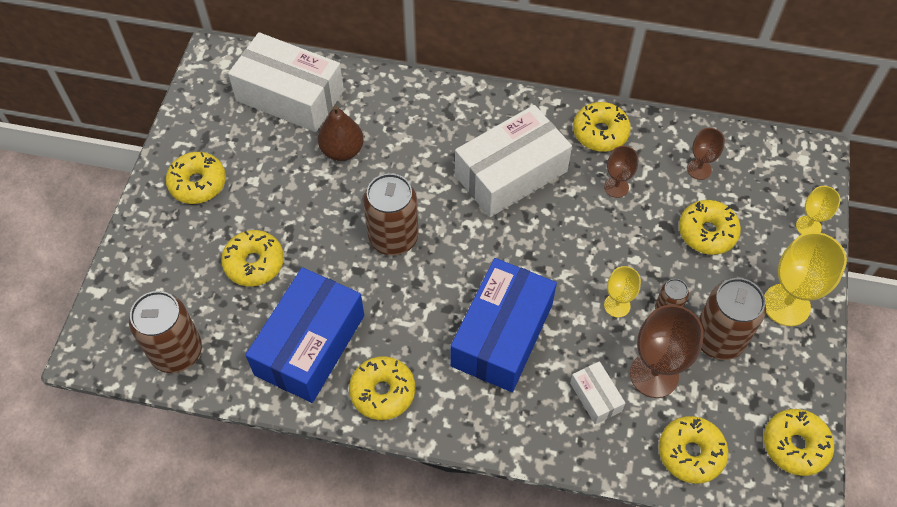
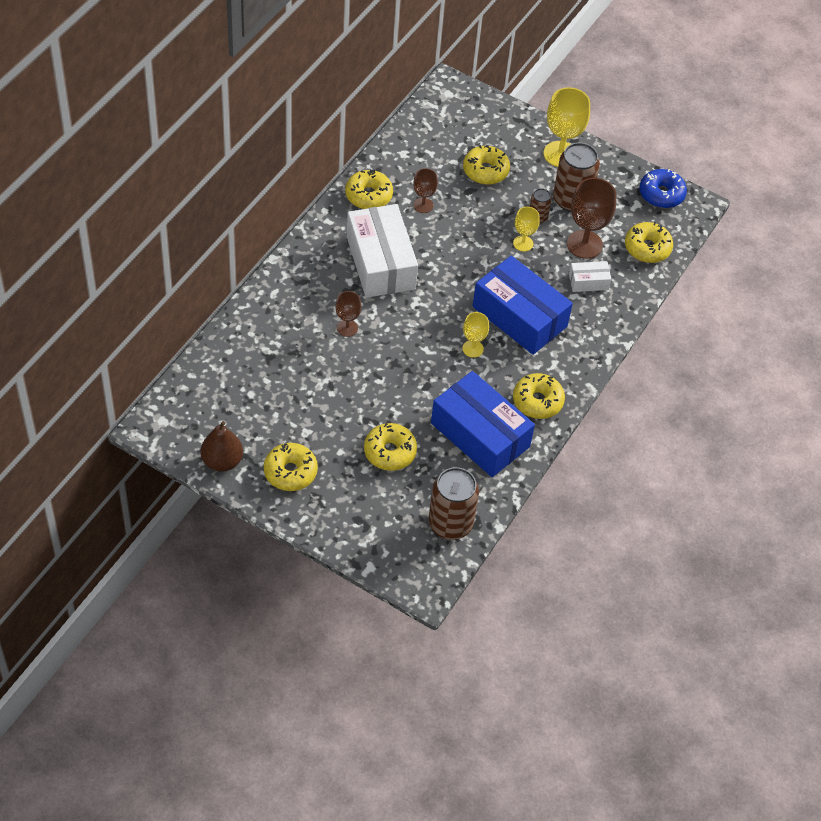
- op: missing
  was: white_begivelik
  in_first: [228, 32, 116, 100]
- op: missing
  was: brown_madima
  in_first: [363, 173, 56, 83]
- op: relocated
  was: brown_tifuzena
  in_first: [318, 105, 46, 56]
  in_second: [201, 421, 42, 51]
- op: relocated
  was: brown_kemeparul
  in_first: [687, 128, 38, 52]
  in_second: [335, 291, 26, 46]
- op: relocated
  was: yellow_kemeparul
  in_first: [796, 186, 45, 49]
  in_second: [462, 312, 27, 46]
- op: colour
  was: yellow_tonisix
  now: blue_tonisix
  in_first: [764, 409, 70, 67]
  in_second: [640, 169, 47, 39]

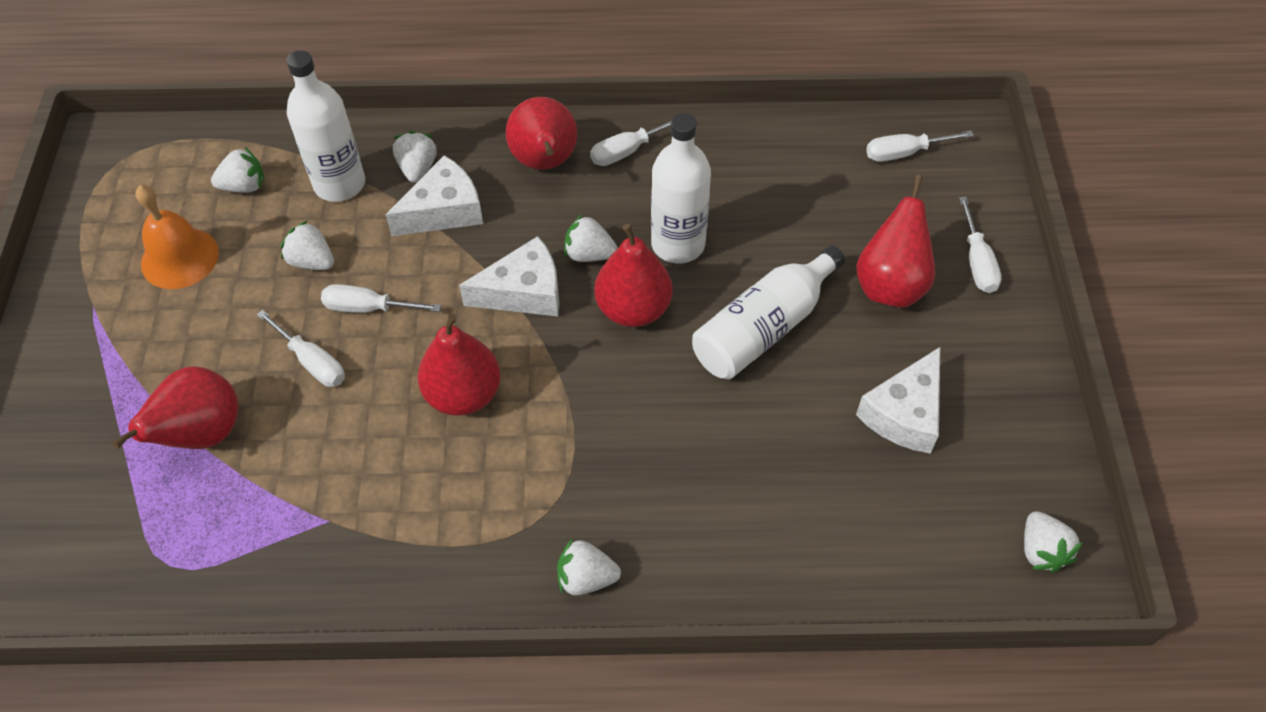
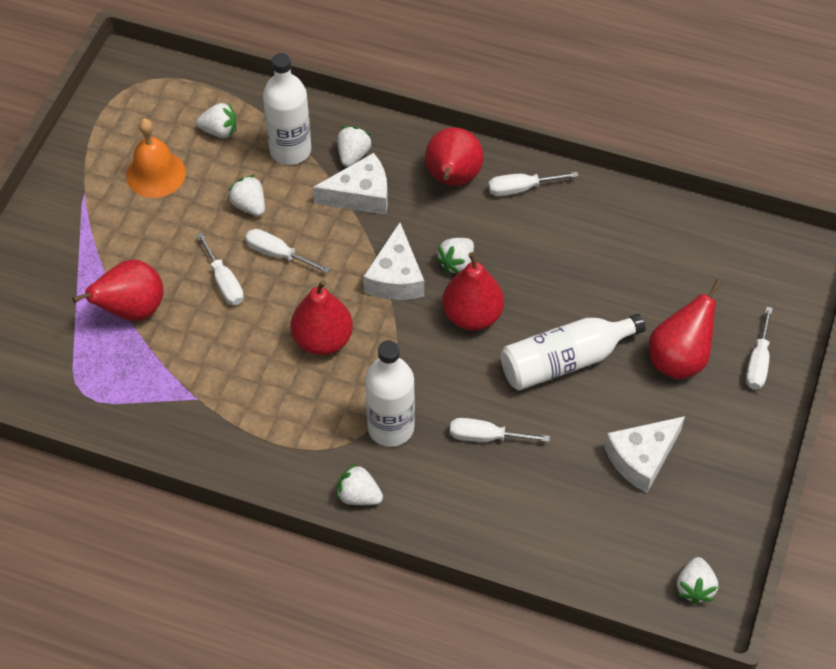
- op: relocated
  was: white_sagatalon
  in_first: [651, 113, 60, 150]
  in_second: [365, 340, 50, 107]
- op: relocated
  was: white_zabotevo
  in_first: [866, 130, 108, 32]
  in_second: [450, 418, 100, 24]
- op: spun
  was: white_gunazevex
  in_first: [459, 236, 100, 80]
  in_second: [363, 222, 61, 78]
  clockwise: 90
- op: spun
  was: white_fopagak
  in_first: [564, 214, 54, 48]
  in_second: [435, 238, 39, 36]
  clockwise: -90

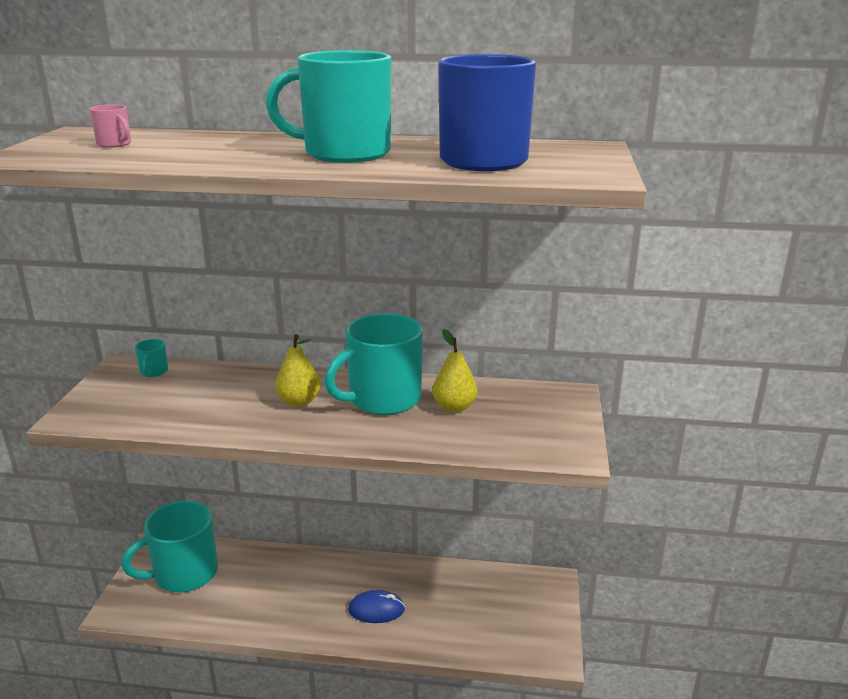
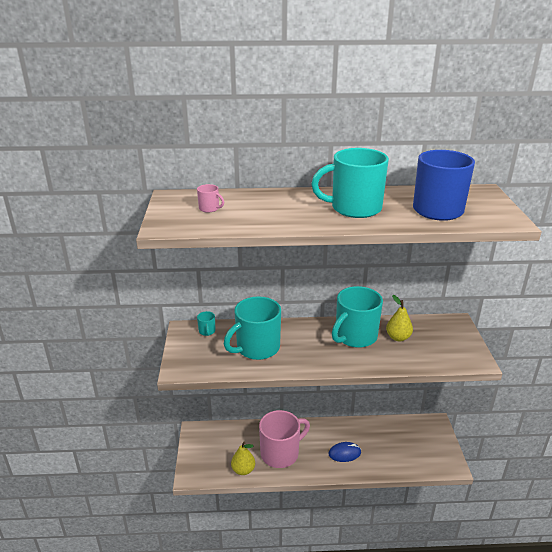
- op: appeared
  now: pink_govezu
  in_second: [259, 410, 51, 58]
- op: relocated
  was: turquoise_govezu
  in_first: [121, 501, 97, 92]
  in_second: [224, 296, 57, 64]
- op: relocated
  was: yellow_tifuzena
  in_first: [275, 334, 45, 73]
  in_second: [231, 442, 24, 33]

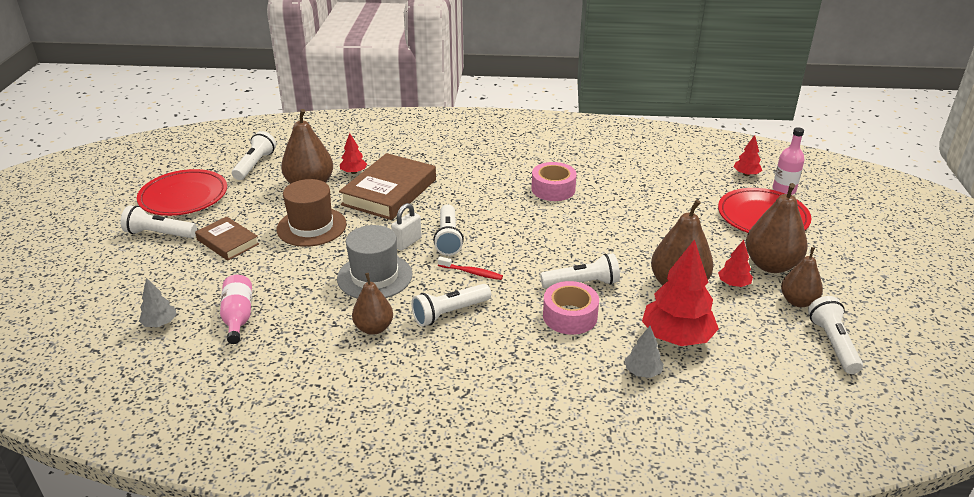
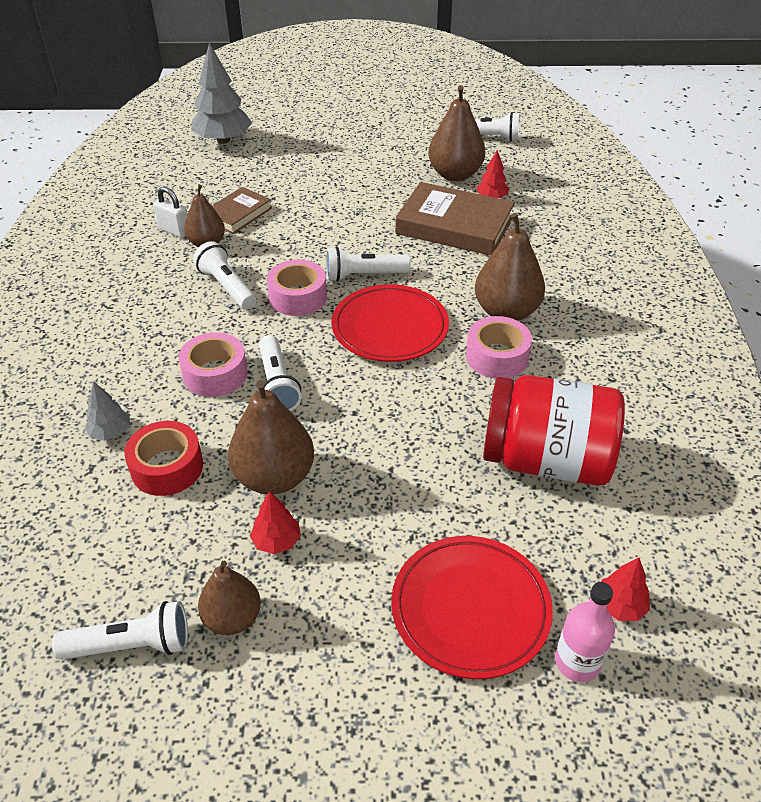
- op: missing
  was: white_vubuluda
  in_first: [120, 205, 77, 33]
- op: missing
  was: pink_sagatalon
  in_first: [220, 275, 32, 69]
- op: missing
  was: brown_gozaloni
  in_first: [277, 179, 69, 68]
- op: missing
  was: grey_gozaloni
  in_first: [337, 225, 75, 74]
- op: appeared
  now: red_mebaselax
  in_second: [483, 375, 142, 111]
- op: relocated
  was: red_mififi
  in_first: [137, 169, 90, 47]
  in_second: [331, 284, 118, 78]
- op: relocated
  was: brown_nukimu
  in_first: [195, 217, 64, 44]
  in_second: [212, 187, 60, 47]
- op: relocated
  was: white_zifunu
  in_first: [391, 203, 31, 48]
  in_second: [153, 186, 35, 52]
- op: relocated
  was: brown_tifuzena
  in_first: [745, 183, 63, 90]
  in_second: [475, 213, 70, 108]
- op: exchanged
  was: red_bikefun
  now: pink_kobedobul
  in_first: [438, 257, 65, 23]
  in_second: [267, 260, 60, 56]
- op: exchanged
  was: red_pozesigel
  now: red_kobedobul
  in_first: [642, 239, 77, 107]
  in_second: [124, 421, 79, 75]
- op: size
  was: grey_pozesigel
  in_first: [139, 278, 38, 49]
  in_second: [191, 43, 61, 101]
  ratio: 2.02

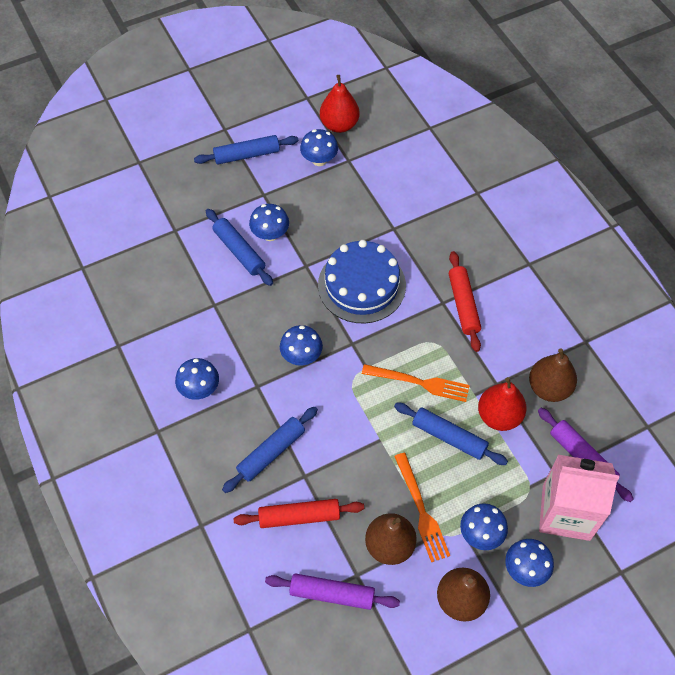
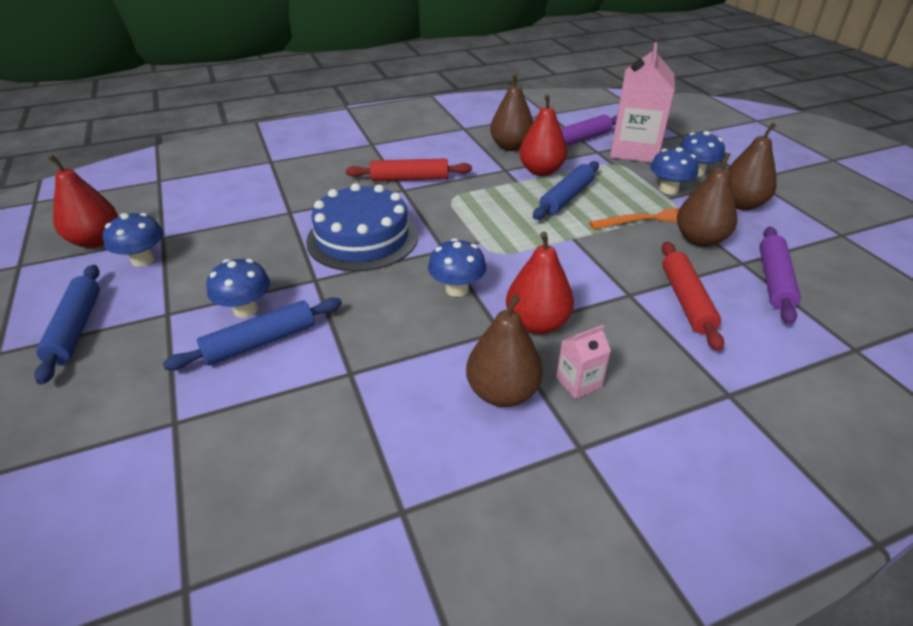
- op: missing
  was: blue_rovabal
  in_first: [222, 407, 96, 86]
- op: missing
  was: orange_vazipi
  in_first: [362, 364, 108, 38]
- op: appeared
  now: red_tifuzena
  in_second: [506, 232, 68, 102]
- op: appeared
  now: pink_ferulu
  in_second: [556, 325, 55, 74]
- op: exchanged
  was: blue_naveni
  now: brown_tifuzena
  in_first: [175, 358, 44, 42]
  in_second: [466, 294, 77, 113]

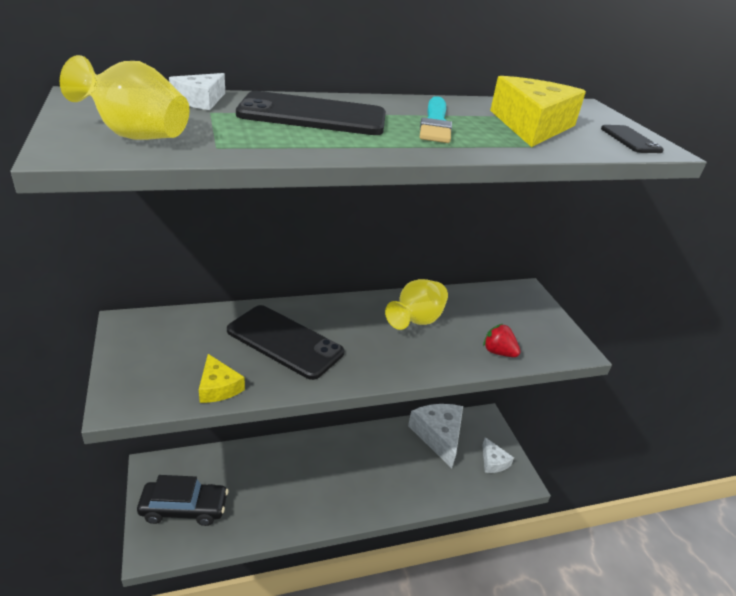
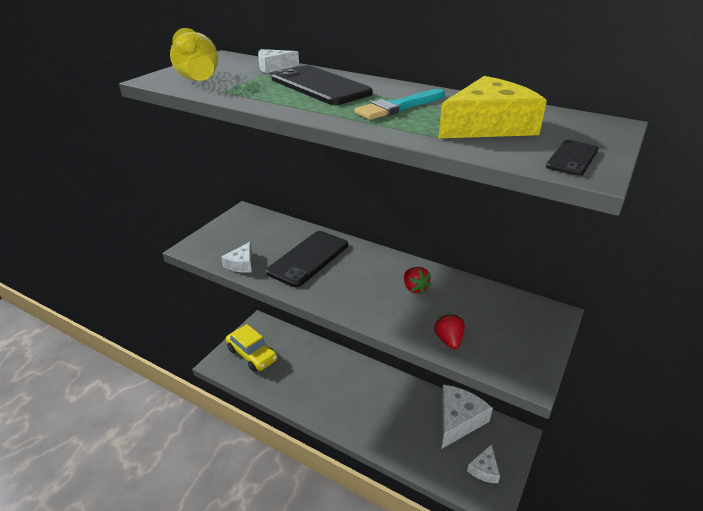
- op: exchanged
  was: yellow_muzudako
  now: red_fopagak
  in_first: [385, 279, 63, 51]
  in_second: [404, 267, 27, 27]
- op: colour
  was: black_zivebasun
  now: yellow_zivebasun
  in_first: [137, 475, 91, 51]
  in_second: [226, 324, 51, 48]
- op: colour
  was: yellow_gunazevex
  now: white_gunazevex
  in_first: [199, 354, 46, 49]
  in_second: [221, 242, 31, 31]
- op: spun
  was: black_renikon
  in_first: [227, 305, 117, 75]
  in_second: [266, 231, 82, 56]
  clockwise: 45

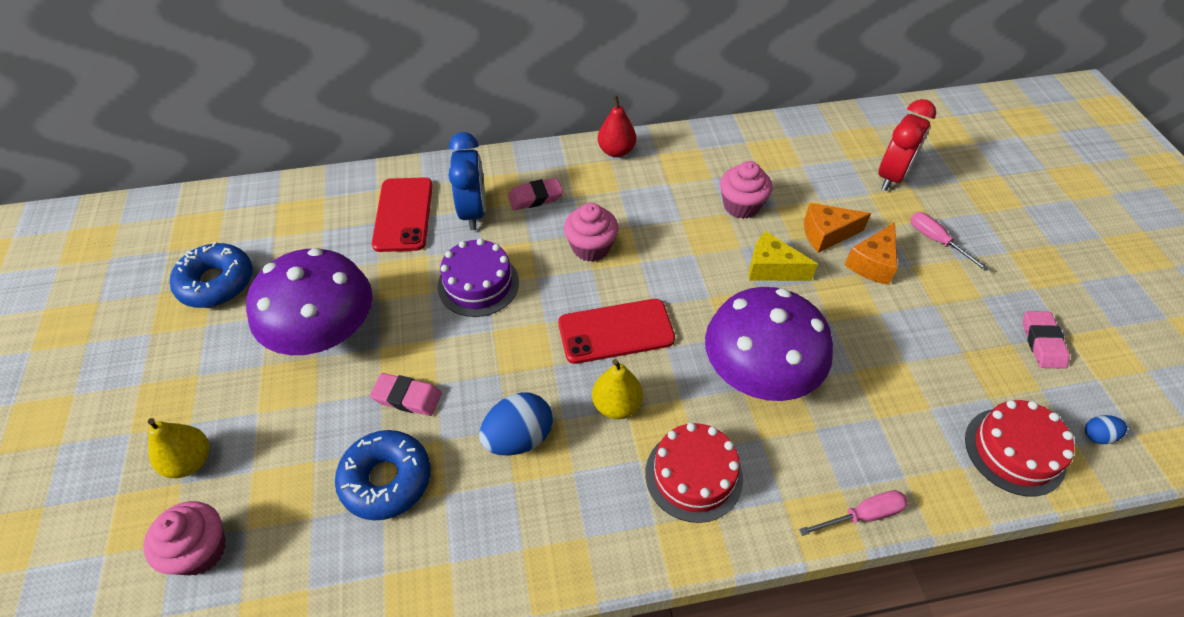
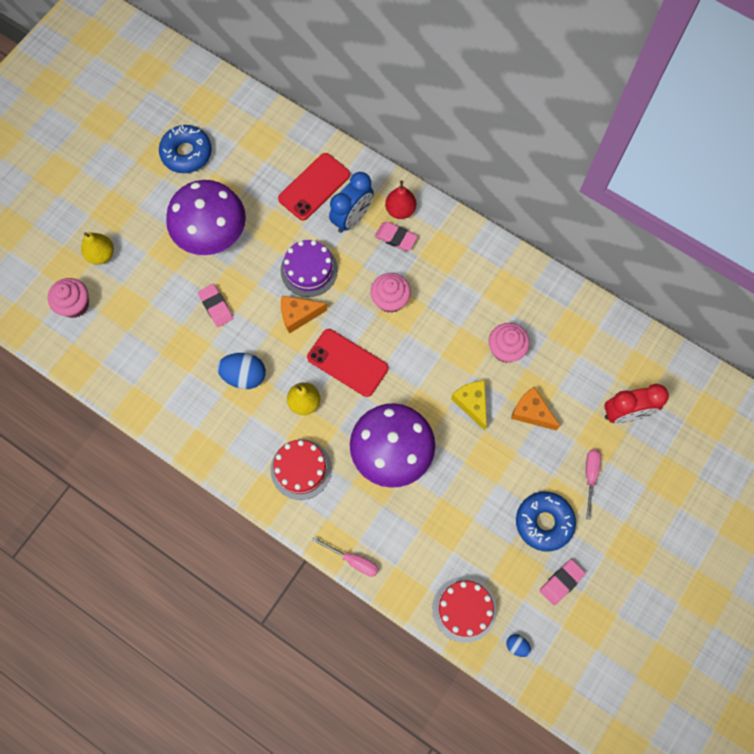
- op: relocated
  was: blue_tonisix
  in_first: [335, 430, 96, 90]
  in_second: [516, 492, 60, 59]
- op: relocated
  was: red_tifuzena
  in_first: [598, 95, 38, 62]
  in_second: [385, 181, 31, 38]
- op: relocated
  was: orange_gunazevex
  in_first: [845, 222, 53, 63]
  in_second: [281, 296, 46, 38]

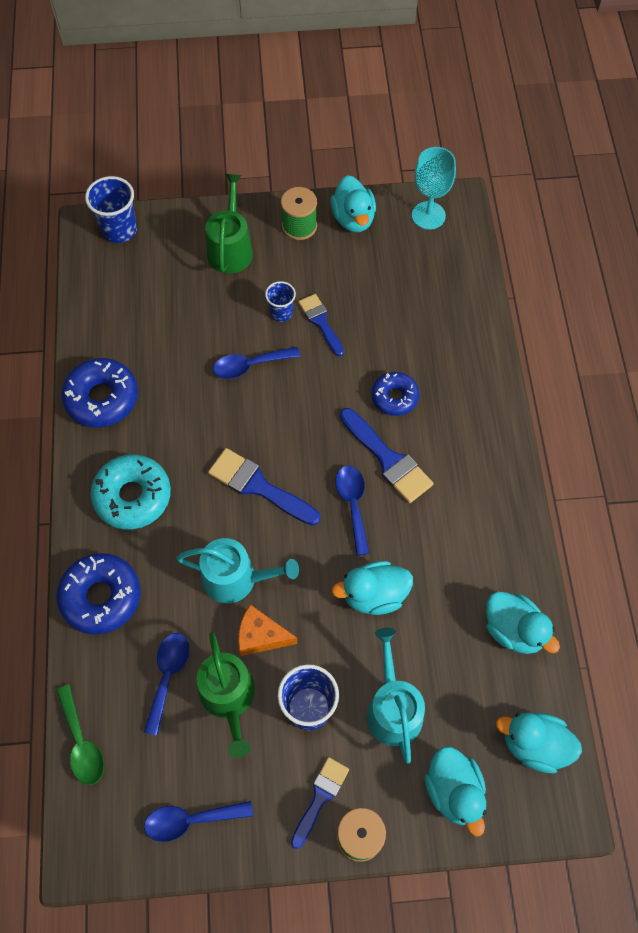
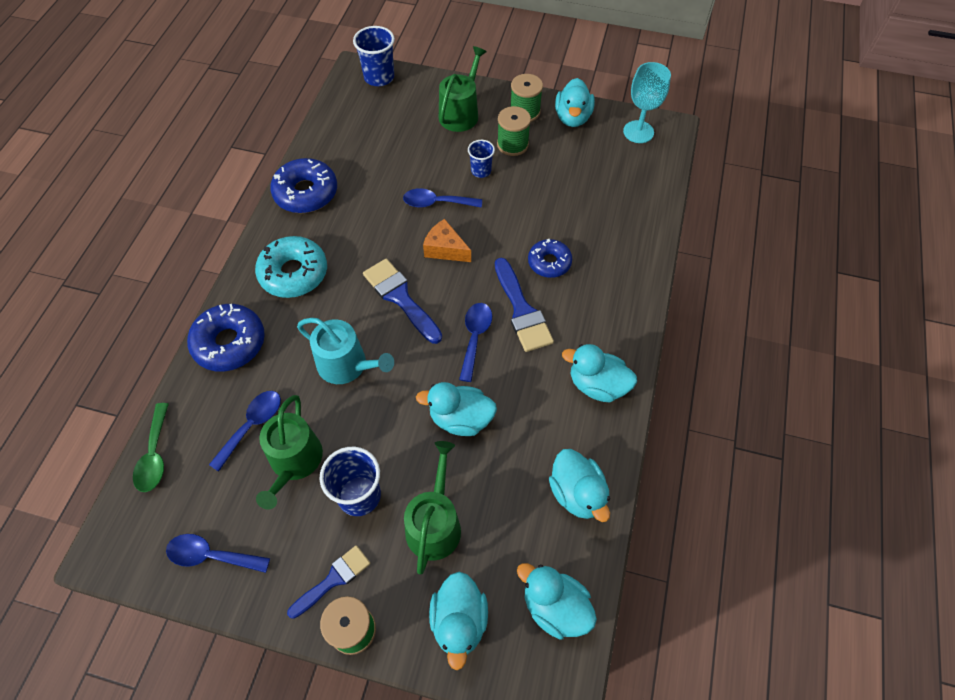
- op: missing
  was: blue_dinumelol
  in_first: [298, 294, 46, 62]
- op: appeared
  now: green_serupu
  in_second: [497, 106, 34, 50]
- op: appeared
  now: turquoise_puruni
  in_second: [562, 344, 75, 59]
- op: relocated
  was: orange_gunazevex
  in_first: [238, 604, 60, 52]
  in_second: [423, 219, 48, 43]
- op: colour
  was: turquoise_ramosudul
  now: green_ramosudul
  in_first: [367, 628, 58, 135]
  in_second: [404, 441, 57, 134]

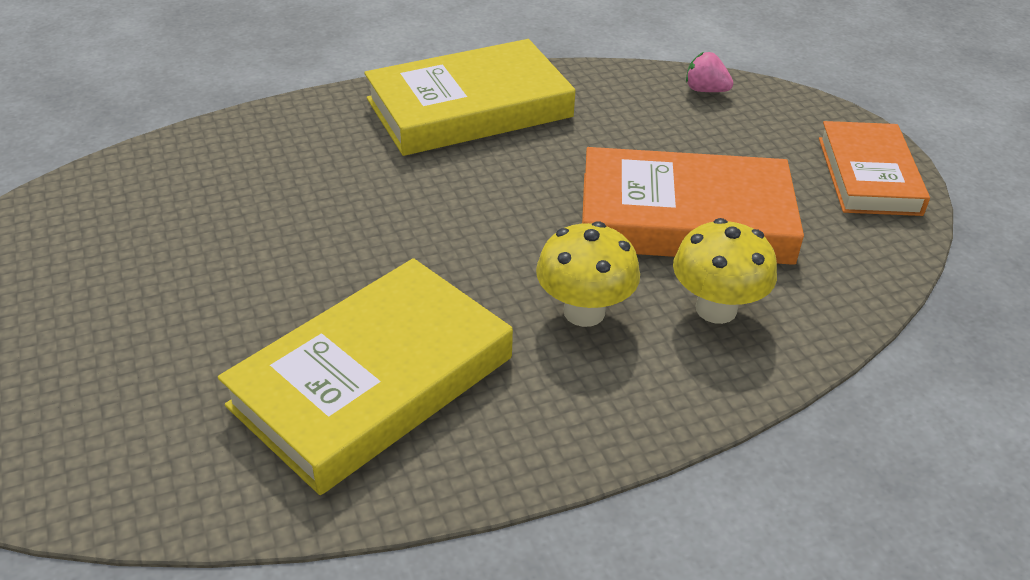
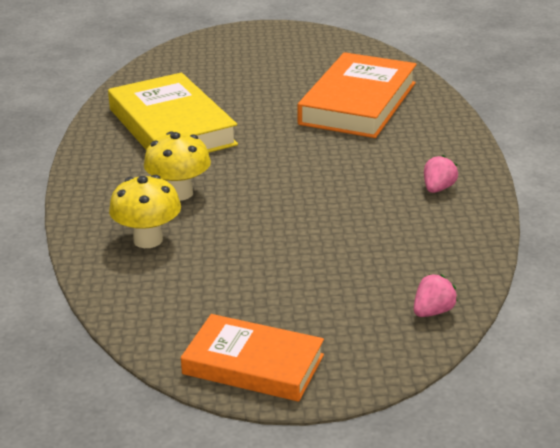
- op: relocated
  was: orange_nukimu
  in_first: [582, 147, 222, 118]
  in_second: [297, 52, 120, 86]
- op: exchanged
  was: yellow_nukimu
  now: pink_fopagak
  in_first: [364, 39, 212, 117]
  in_second: [424, 155, 34, 38]

